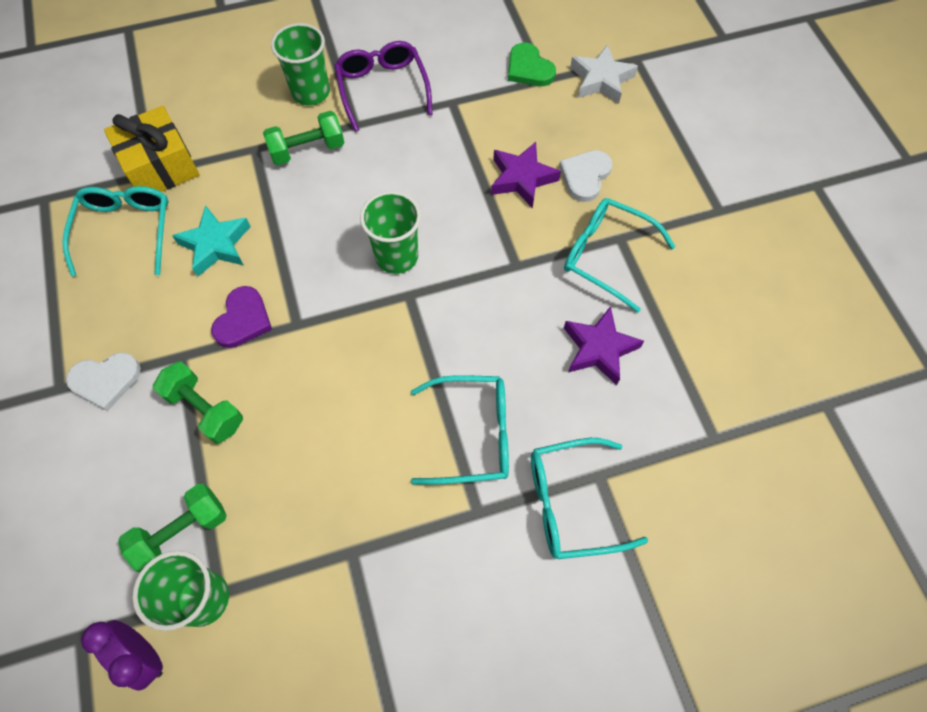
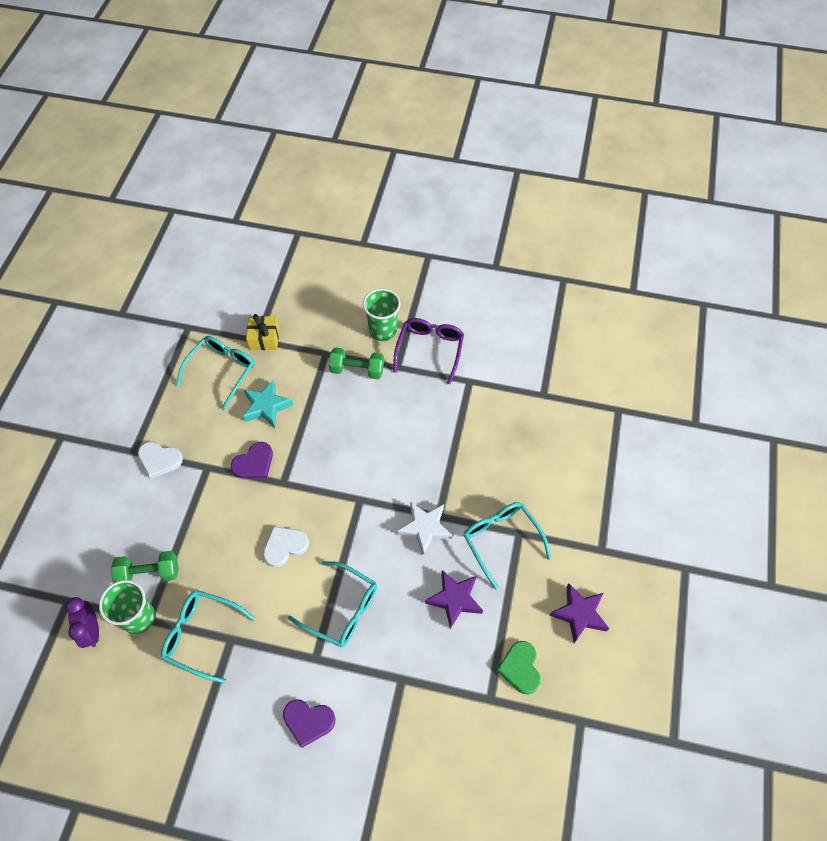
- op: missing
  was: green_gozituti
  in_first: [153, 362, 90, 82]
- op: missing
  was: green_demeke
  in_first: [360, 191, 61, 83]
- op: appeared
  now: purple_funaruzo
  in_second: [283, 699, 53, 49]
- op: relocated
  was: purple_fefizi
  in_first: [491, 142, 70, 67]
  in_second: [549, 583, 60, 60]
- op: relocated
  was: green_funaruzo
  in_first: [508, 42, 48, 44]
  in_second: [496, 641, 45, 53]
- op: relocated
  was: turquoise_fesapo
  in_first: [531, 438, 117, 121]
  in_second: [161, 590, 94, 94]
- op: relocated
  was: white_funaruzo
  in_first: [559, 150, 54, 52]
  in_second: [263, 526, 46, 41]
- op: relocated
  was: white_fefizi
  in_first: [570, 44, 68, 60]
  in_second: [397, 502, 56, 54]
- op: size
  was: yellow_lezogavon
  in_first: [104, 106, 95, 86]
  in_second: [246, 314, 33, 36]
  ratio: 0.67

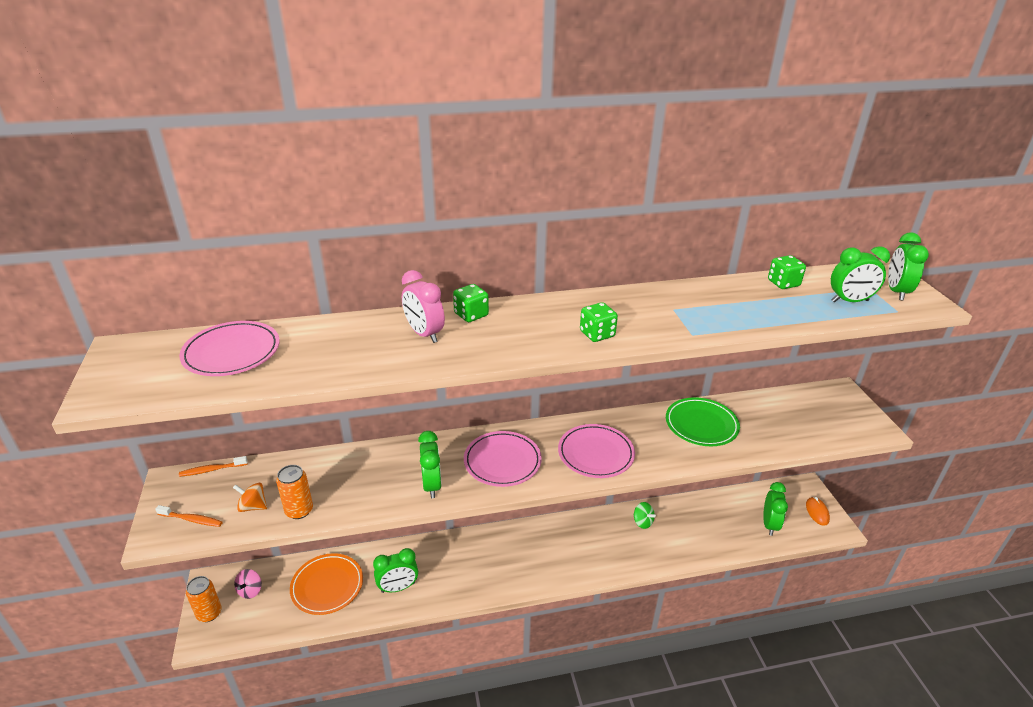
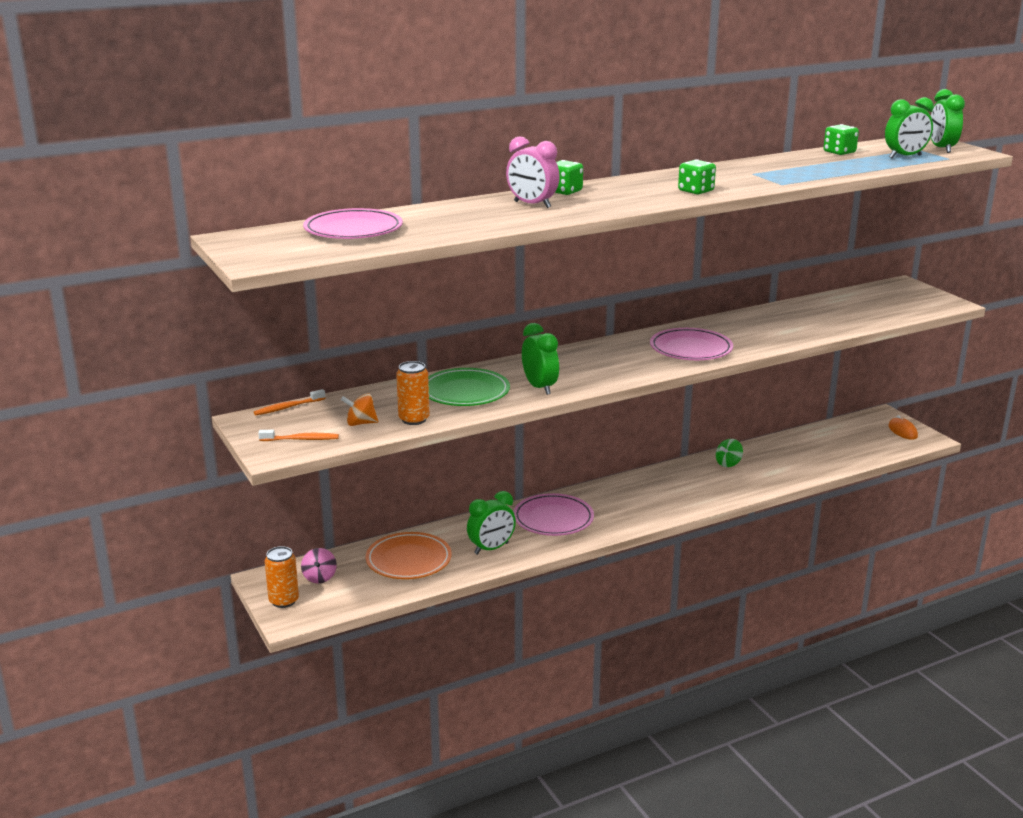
- op: missing
  was: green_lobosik
  in_first: [763, 482, 25, 54]
- op: relocated
  was: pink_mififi
  in_first: [464, 431, 78, 56]
  in_second: [513, 493, 81, 43]
- op: relocated
  was: green_mififi
  in_first: [666, 397, 74, 49]
  in_second: [428, 368, 82, 38]
- op: spun
  was: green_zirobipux
  in_first: [633, 502, 23, 27]
  in_second: [716, 439, 27, 28]
  clockwise: 105

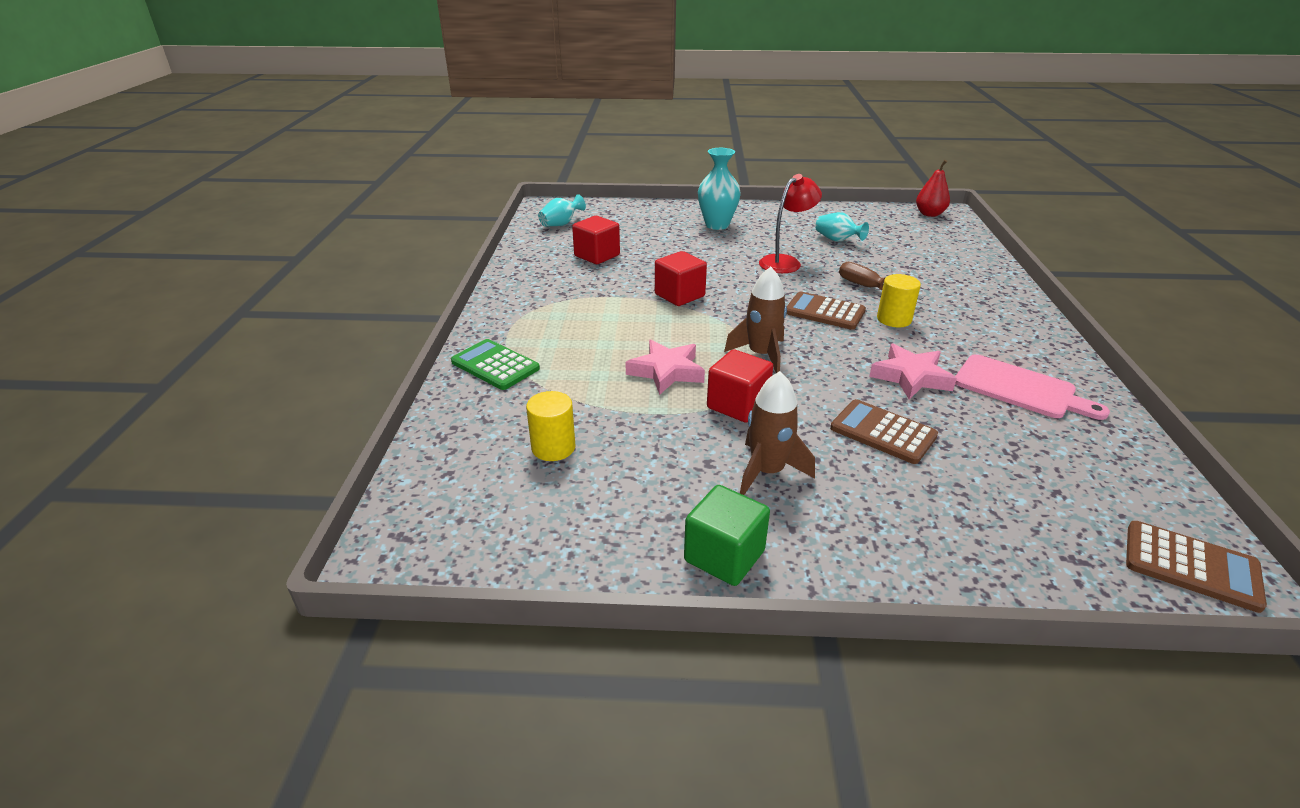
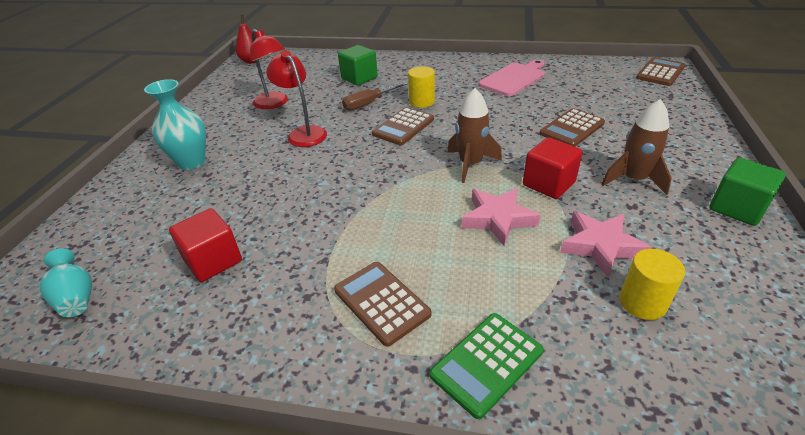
- op: missing
  was: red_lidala
  in_first: [655, 251, 52, 55]
- op: appeared
  now: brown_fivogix
  in_second: [334, 262, 98, 85]
- op: appeared
  now: green_lidala
  in_second: [338, 45, 40, 40]
- op: relocated
  was: pink_fefizi
  in_first: [869, 343, 88, 57]
  in_second: [560, 211, 91, 66]
- op: exchanged
  was: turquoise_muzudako
  now: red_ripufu
  in_first: [815, 212, 54, 30]
  in_second: [250, 29, 38, 80]

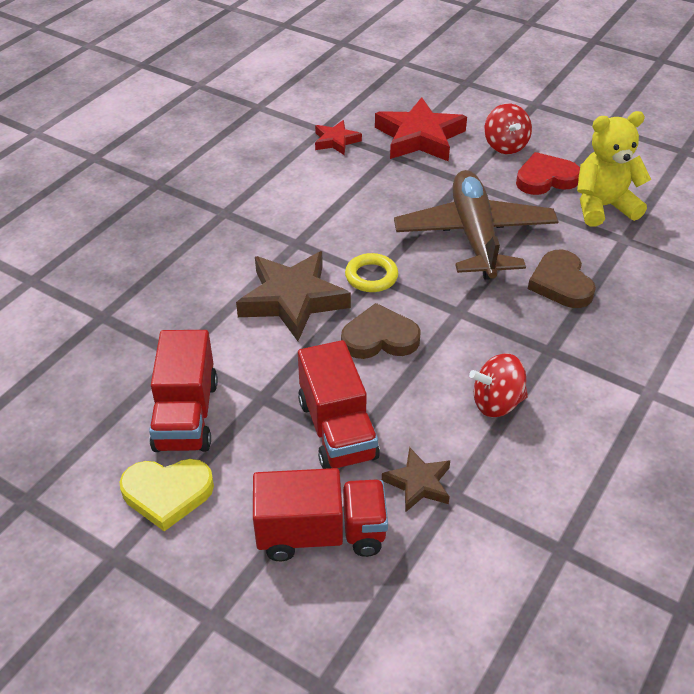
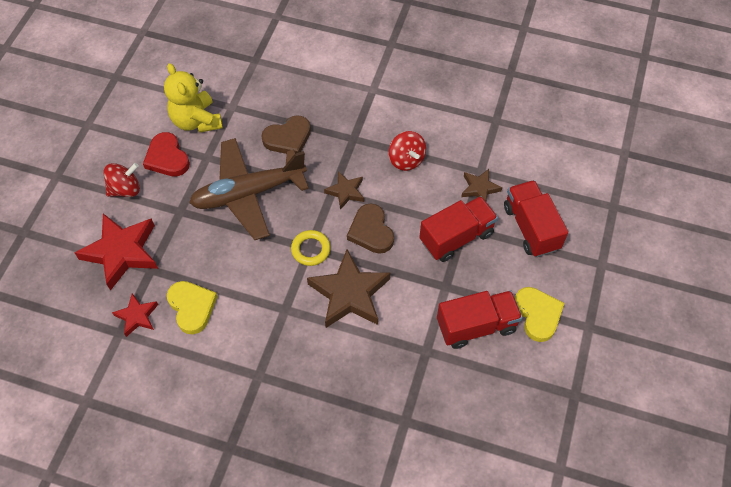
- op: appeared
  now: yellow_funaruzo
  in_second: [167, 281, 51, 53]
- op: appeared
  now: brown_fefizi
  in_second: [324, 171, 40, 39]

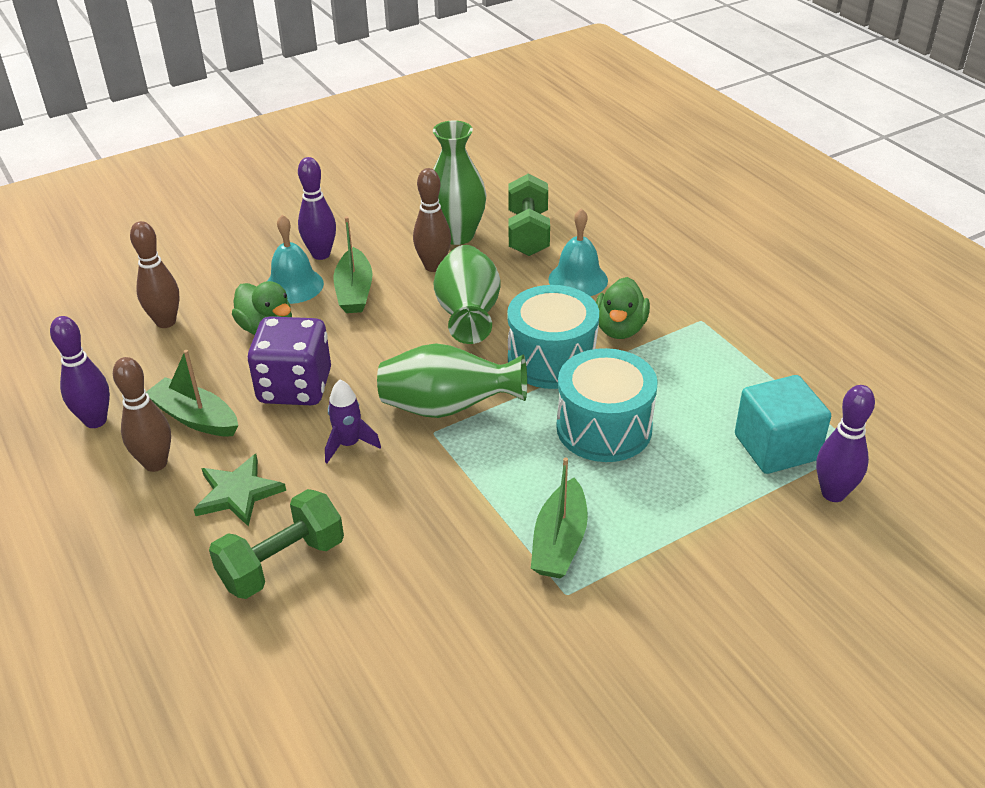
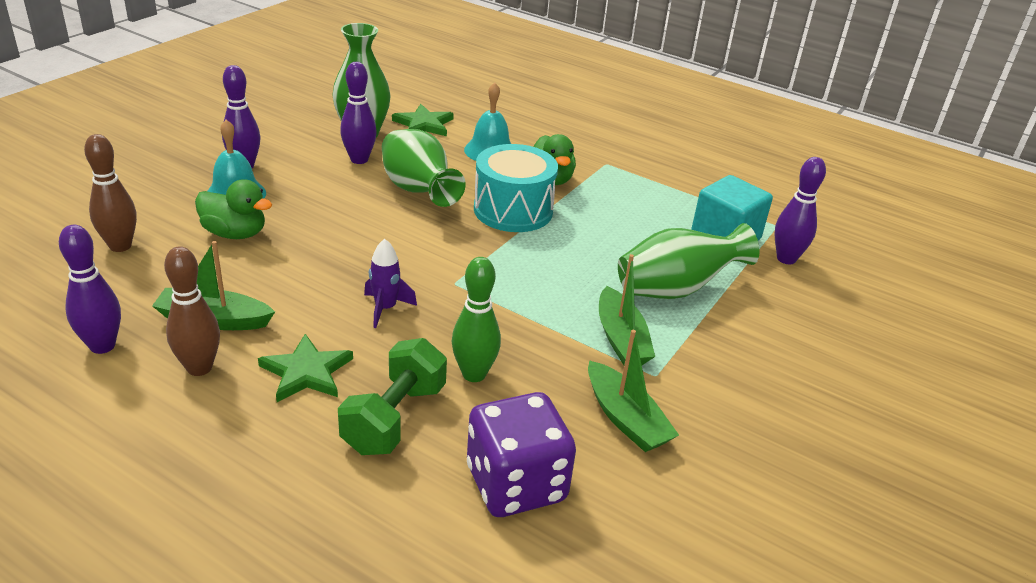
- op: missing
  was: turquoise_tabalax
  in_first: [556, 348, 102, 114]
- op: appeared
  now: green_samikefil
  in_second: [451, 257, 50, 125]
- op: relocated
  was: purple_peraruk
  in_first: [248, 317, 83, 88]
  in_second: [467, 392, 109, 125]
- op: relocated
  was: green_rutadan
  in_first: [333, 216, 40, 97]
  in_second: [588, 330, 91, 122]
- op: relocated
  was: green_muzudako
  in_first: [377, 343, 150, 75]
  in_second: [618, 223, 141, 76]
- op: exchanged
  was: green_gozituti
  now: green_fefizi
  in_first: [508, 174, 42, 82]
  in_second: [392, 104, 62, 32]
- op: colour
  was: brown_samikefil
  now: purple_samikefil
  in_first: [413, 168, 38, 104]
  in_second: [340, 62, 37, 102]

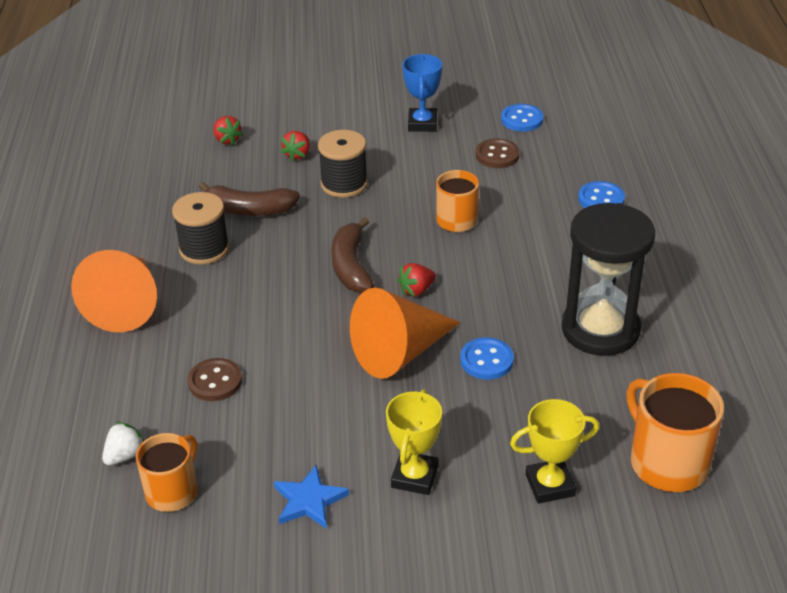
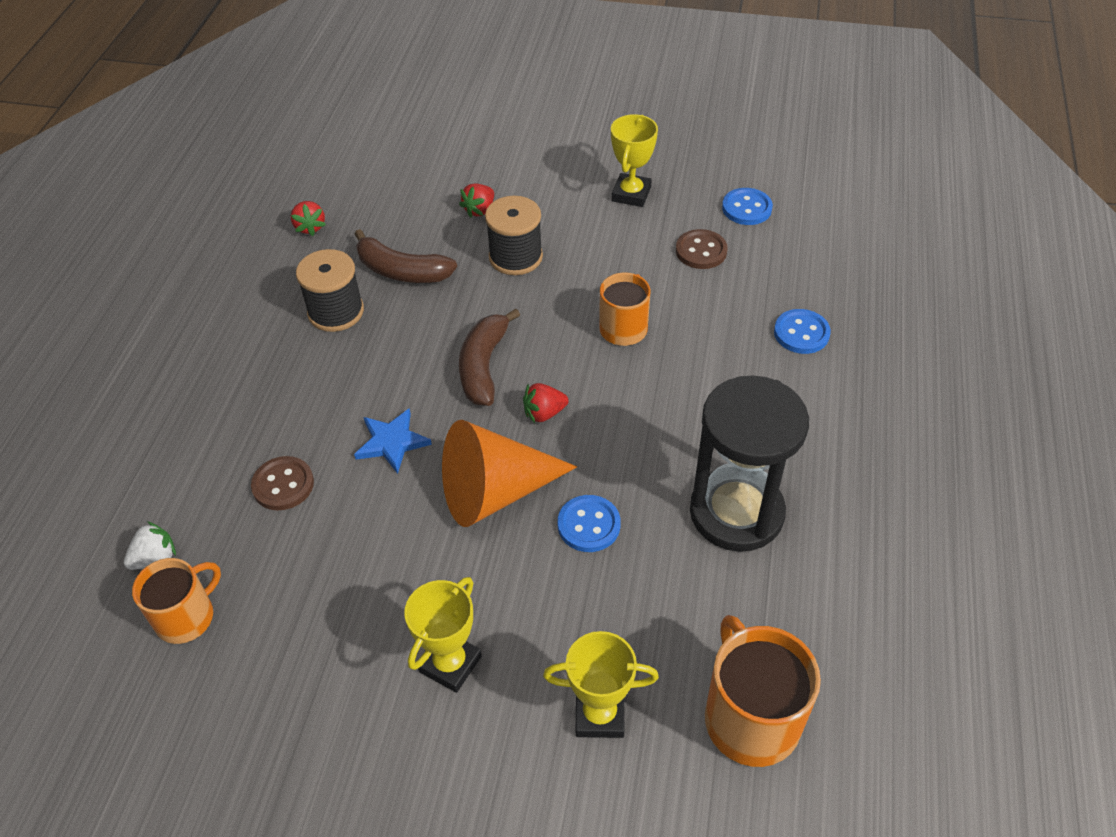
- op: missing
  was: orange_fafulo
  in_first: [71, 250, 86, 82]
- op: relocated
  was: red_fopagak
  in_first: [213, 116, 30, 29]
  in_second: [291, 201, 35, 35]
- op: relocated
  was: blue_fefizi
  in_first: [274, 465, 75, 64]
  in_second: [354, 408, 78, 66]
- op: colour
  was: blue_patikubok
  now: yellow_patikubok
  in_first: [402, 54, 40, 78]
  in_second: [611, 114, 47, 93]

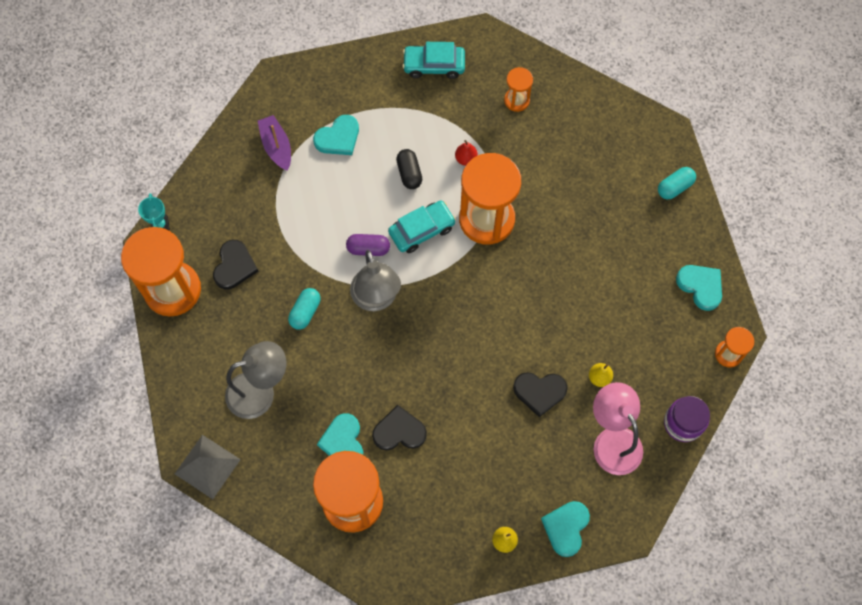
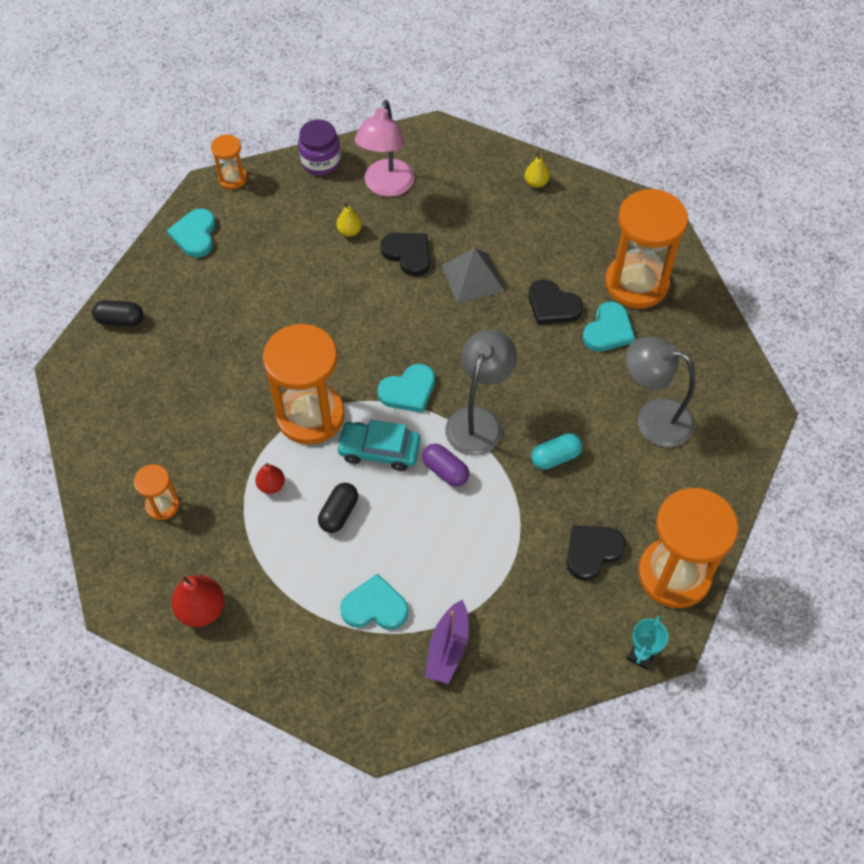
- op: relocated
  was: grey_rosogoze
  in_first: [175, 435, 66, 64]
  in_second: [442, 248, 63, 56]
- op: relocated
  was: turquoise_funaruzo
  in_first: [541, 501, 49, 56]
  in_second: [378, 364, 57, 49]
- op: exchanged
  was: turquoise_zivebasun
  now: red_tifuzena
  in_first: [402, 42, 63, 37]
  in_second: [171, 575, 54, 52]
- op: colour
  was: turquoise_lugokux
  now: black_lugokux
  in_first: [658, 167, 38, 32]
  in_second: [92, 300, 51, 26]

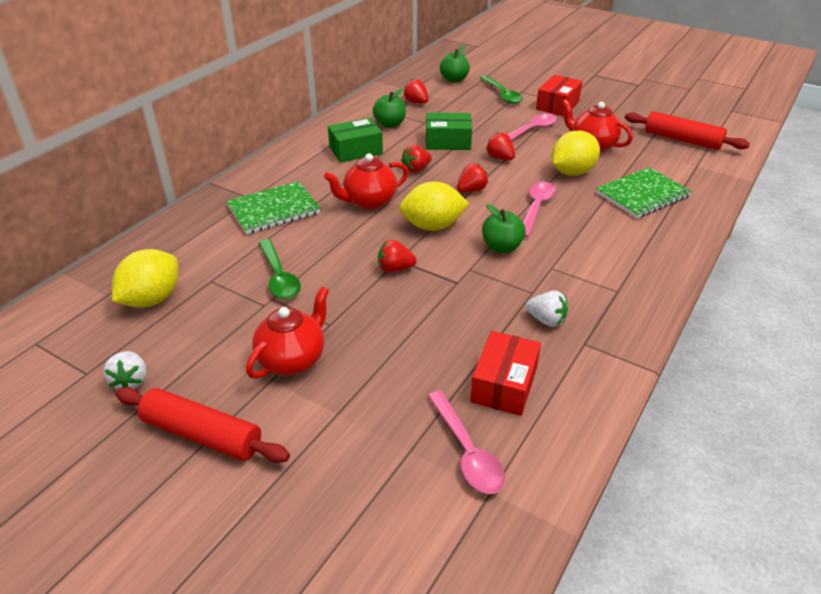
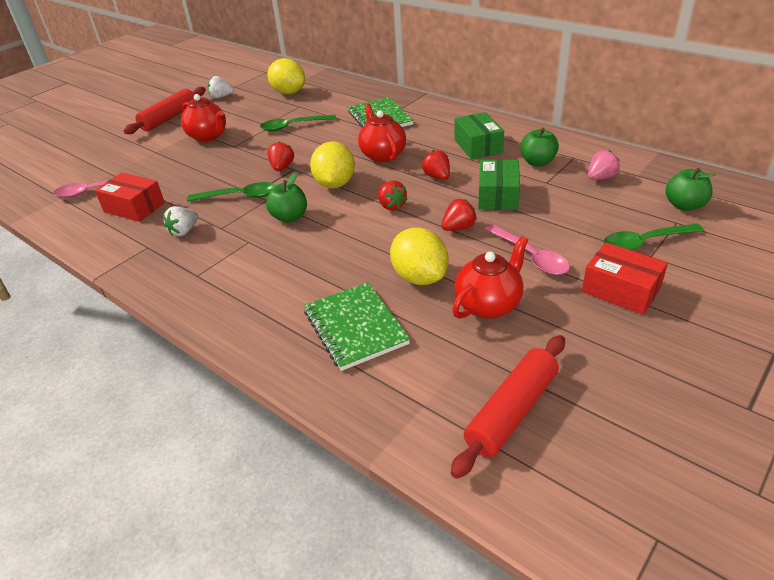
- op: missing
  was: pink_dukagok
  in_first: [523, 182, 33, 55]
- op: appeared
  now: green_dukagok
  in_second: [187, 182, 89, 19]
- op: colour
  was: red_fopagak
  now: pink_fopagak
  in_first: [403, 79, 26, 24]
  in_second: [588, 150, 32, 30]

